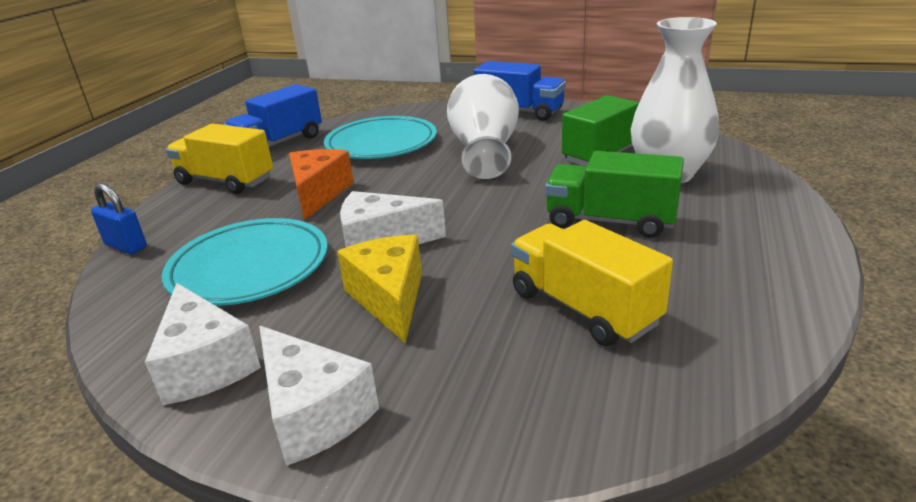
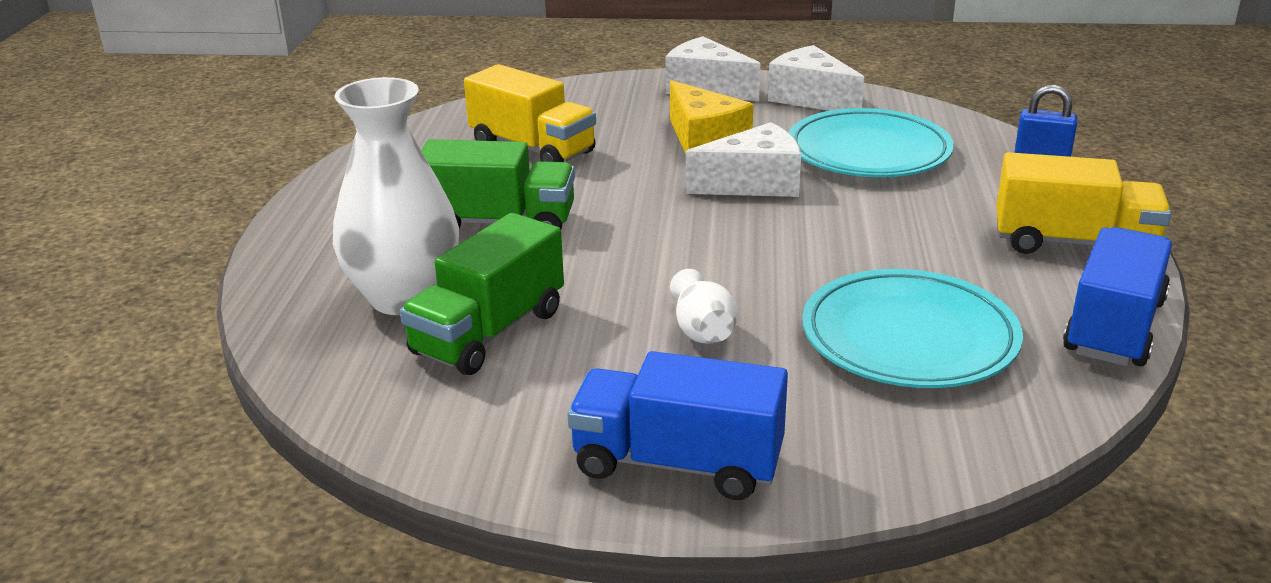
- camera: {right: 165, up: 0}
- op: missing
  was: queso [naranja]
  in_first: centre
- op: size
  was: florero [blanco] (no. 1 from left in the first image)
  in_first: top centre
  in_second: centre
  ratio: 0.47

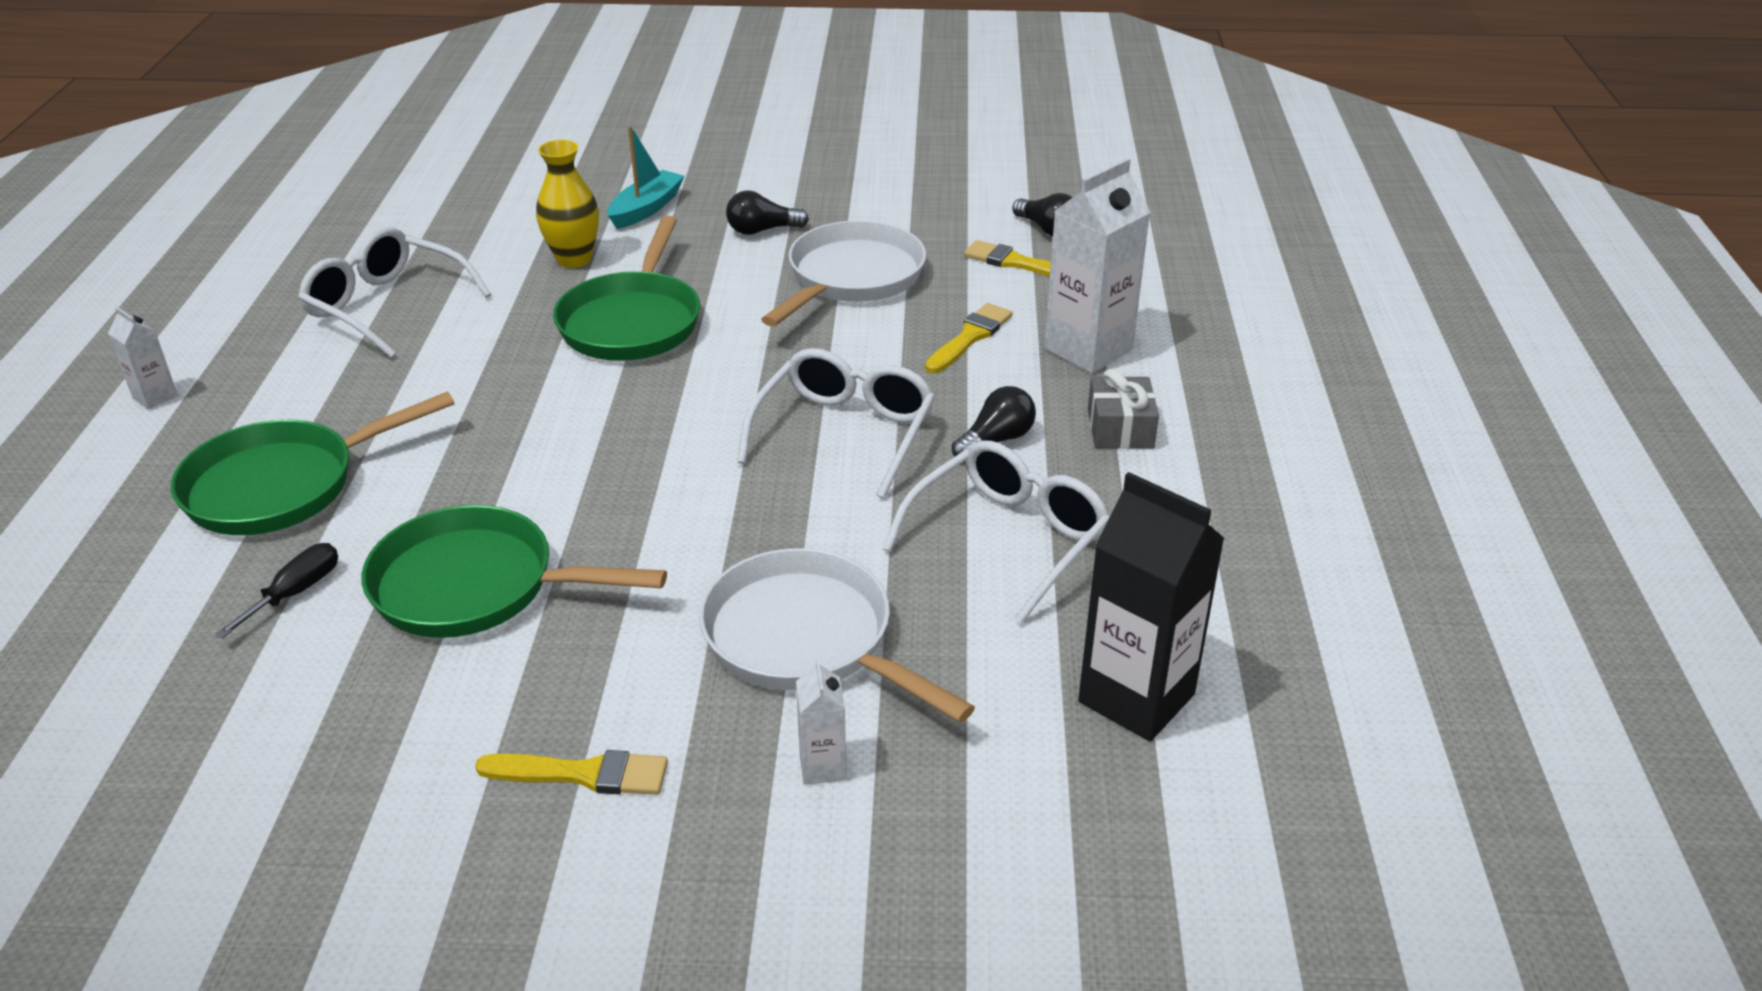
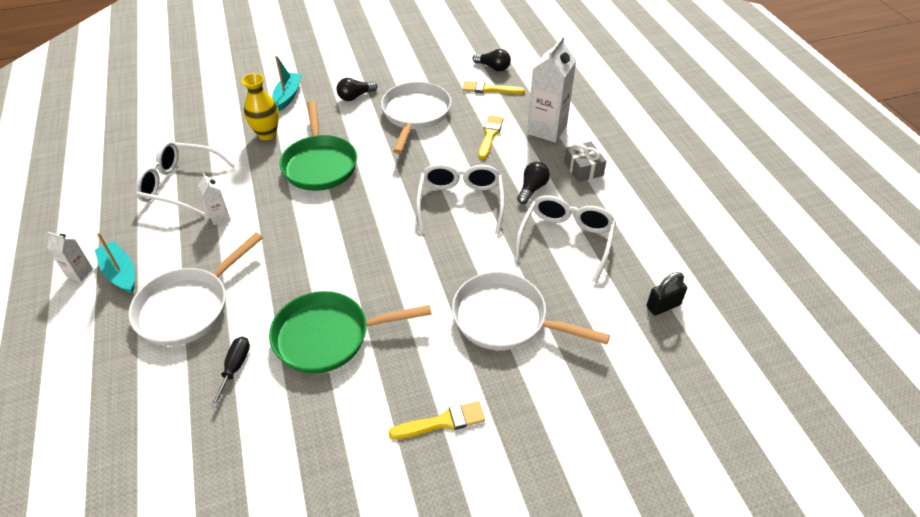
- camera: {right: -20, up: 10}
- op: appeared
  now: barco [turquesa] (no. 1 from left)
  in_second: middle left
- op: relocated
  was: cartón de leche [blanco] (no. 2 from left)
  in_first: bottom centre
  in_second: middle left
- op: exchanged
  was: cartón de leche [negro]
  now: candado [negro]
  in_first: centre
  in_second: middle right
- op: colour
  was: sartén [verde] (no. 1 from left)
  now: sartén [blanco] (no. 1 from left)
  in_first: middle left
  in_second: middle left

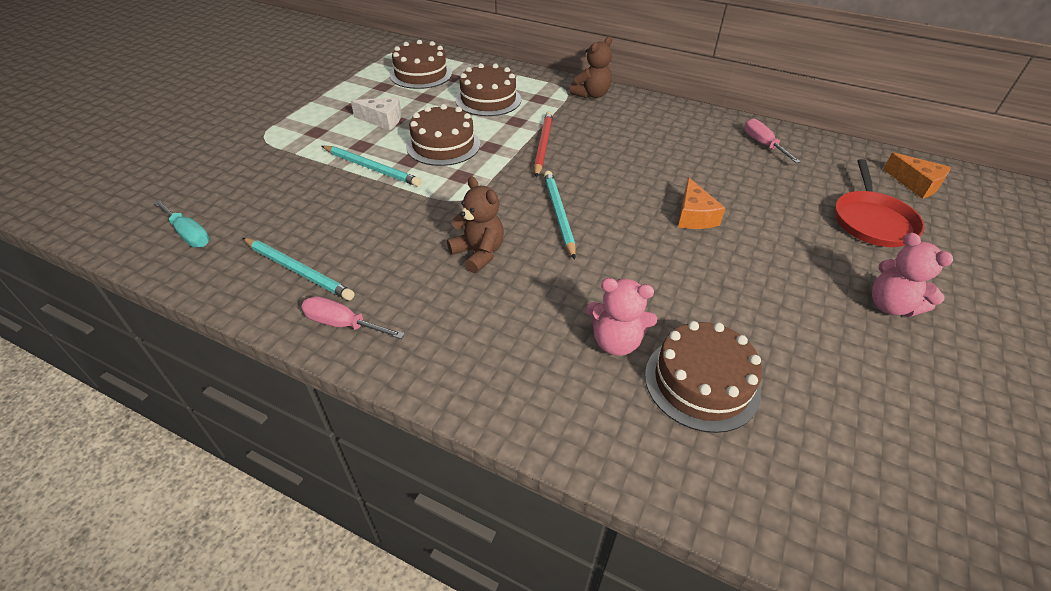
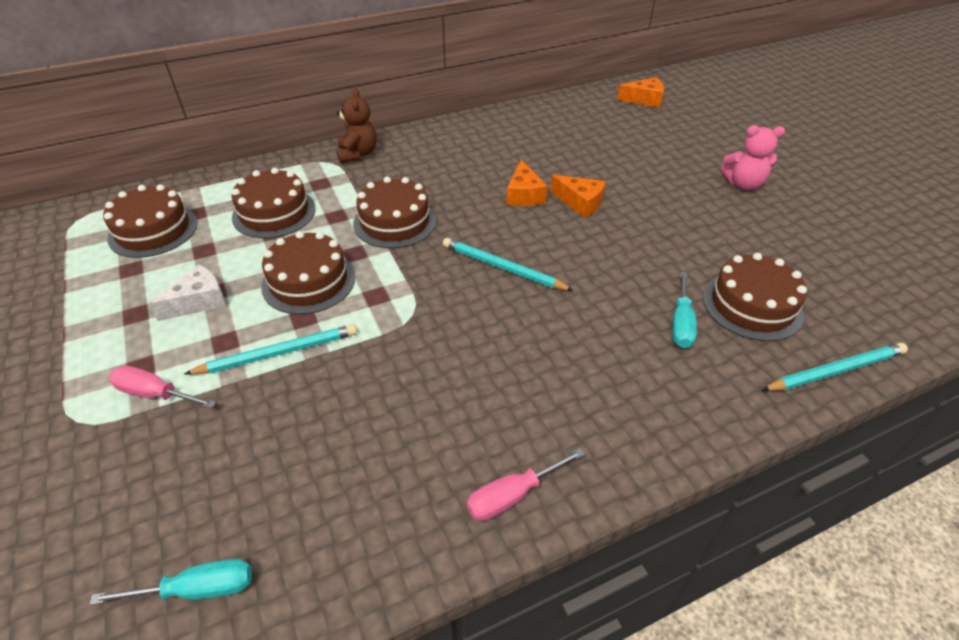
- camera: {right: -50, up: 0}
- op: missing
  was: osito [marrón] (no. 1 from left)
  in_first: centre
- op: missing
  was: sartén [rojo]
  in_first: middle right
- op: appeared
  now: queso [naranja] (no. 1 from left)
  in_second: top centre
- op: relocated
  was: lápiz [turquesa] (no. 1 from left in the first image)
  now: lápiz [turquesa] (no. 3 from left)
  in_first: middle left
  in_second: middle right
- op: relocated
  was: destornillador [rosa] (no. 2 from left in the first image)
  now: destornillador [rosa] (no. 1 from left)
  in_first: top right
  in_second: middle left
- op: exchanged
  was: lápiz [rojo]
  now: tarta [marrón] (no. 4 from left)
  in_first: top centre
  in_second: top centre
- op: exchanged
  was: osito [rosa] (no. 1 from left)
  now: destornillador [turquesa] (no. 2 from left)
  in_first: centre
  in_second: middle right

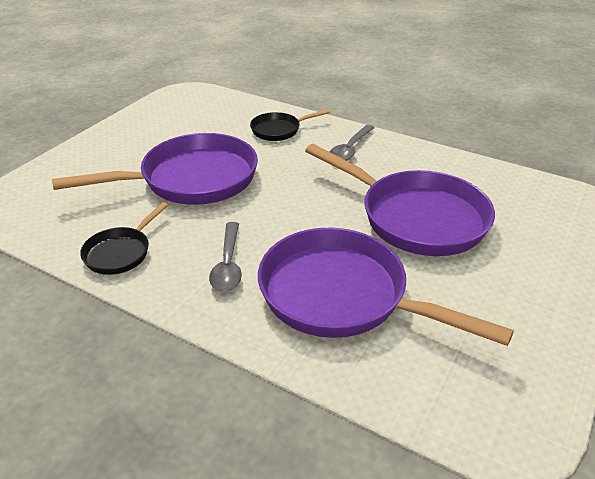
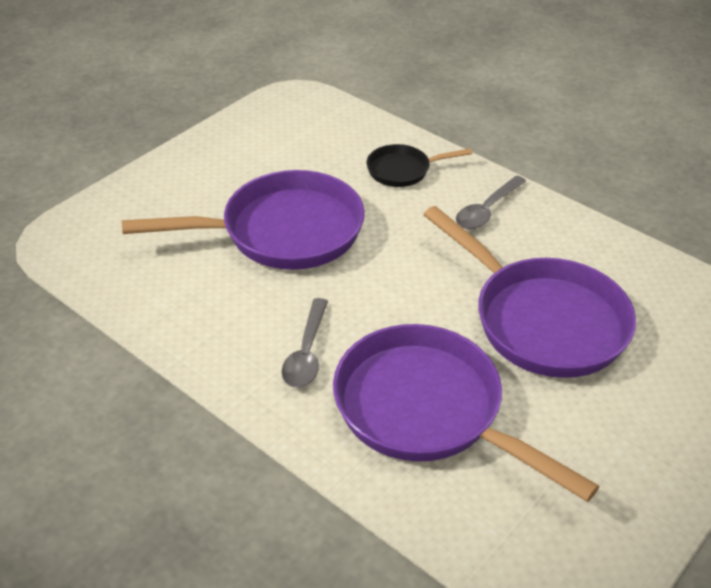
- camera: {right: 10, up: 5}
- op: missing
  was: sartén [negro] (no. 1 from left)
  in_first: middle left

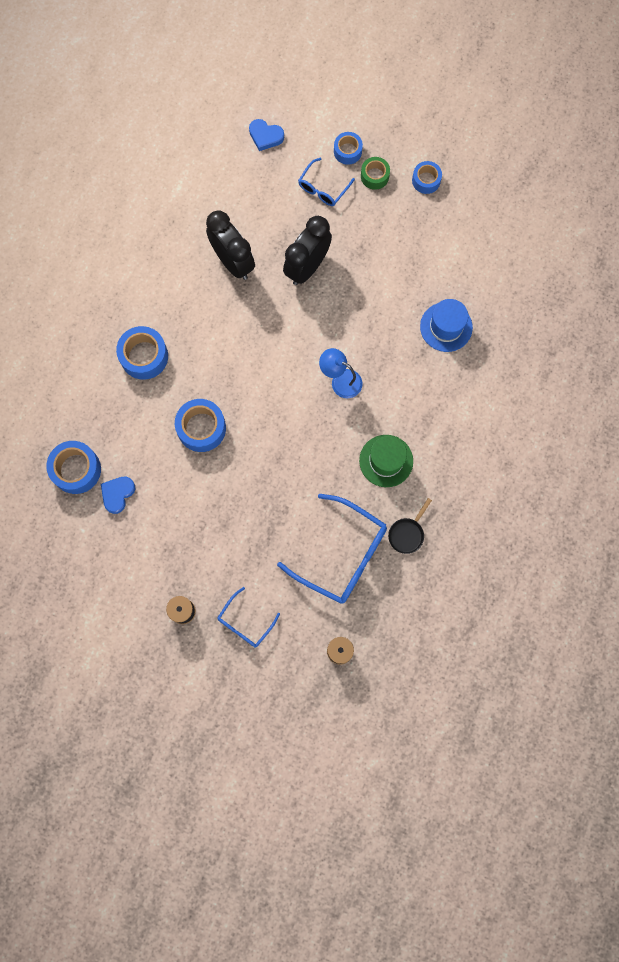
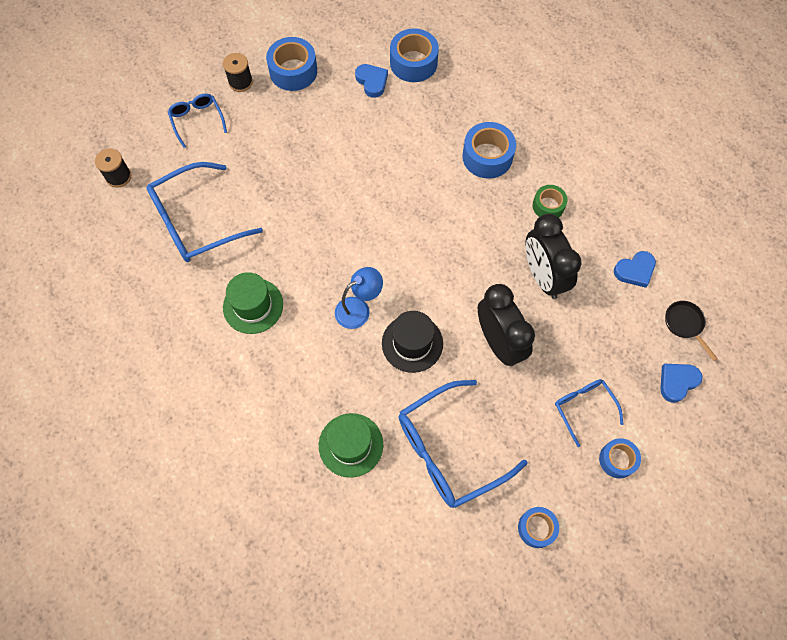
- camera: {right: 120, up: -10}
- op: appeared
  now: sombrero [negro]
  in_second: centre
- op: appeared
  now: gafas [azul] (no. 3 from left)
  in_second: bottom centre
- op: appeared
  now: corazón [azul] (no. 2 from left)
  in_second: middle right
- op: relocated
  was: cinta adhesiva [azul] (no. 3 from left in the first image)
  now: cinta adhesiva [azul] (no. 1 from left)
  in_first: middle left
  in_second: top centre
- op: relocated
  was: cinta adhesiva [verde]
  in_first: top centre
  in_second: top right
- op: relocated
  was: sartén [negro]
  in_first: centre
  in_second: middle right
- op: colour
  was: sombrero [azul]
  now: sombrero [verde] (no. 2 from left)
  in_first: middle right
  in_second: bottom centre
- op: spun
  was: despertador [negro] (no. 1 from left in the first image)
  in_first: top centre
  in_second: middle right
  clockwise: 75

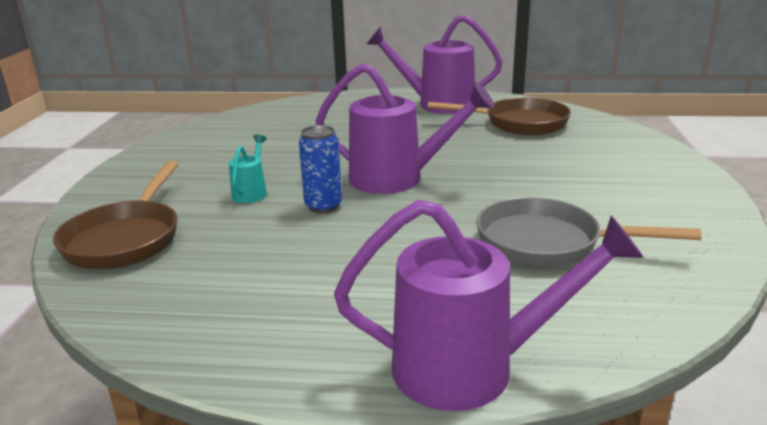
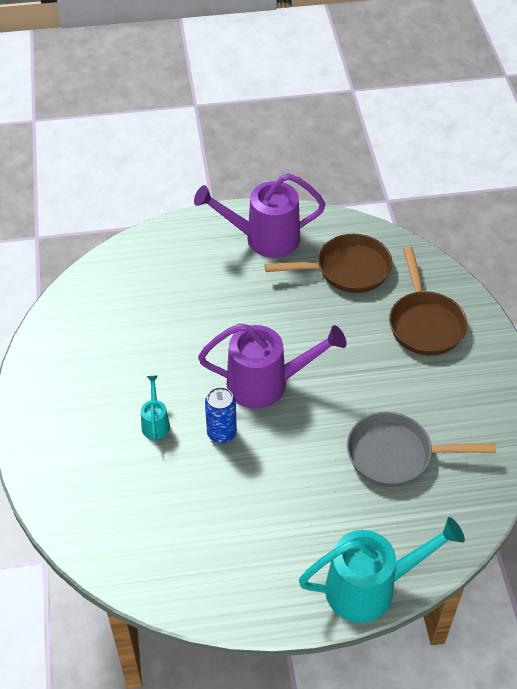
- camera: {right: -15, up: 25}
- op: relocated
  was: sartén [marrón] (no. 1 from left in the first image)
  now: sartén [marrón] (no. 2 from left)
  in_first: middle left
  in_second: middle right
- op: colour
  was: regadera [morado] (no. 3 from left)
  now: regadera [turquesa] (no. 2 from left)
  in_first: bottom centre
  in_second: bottom right

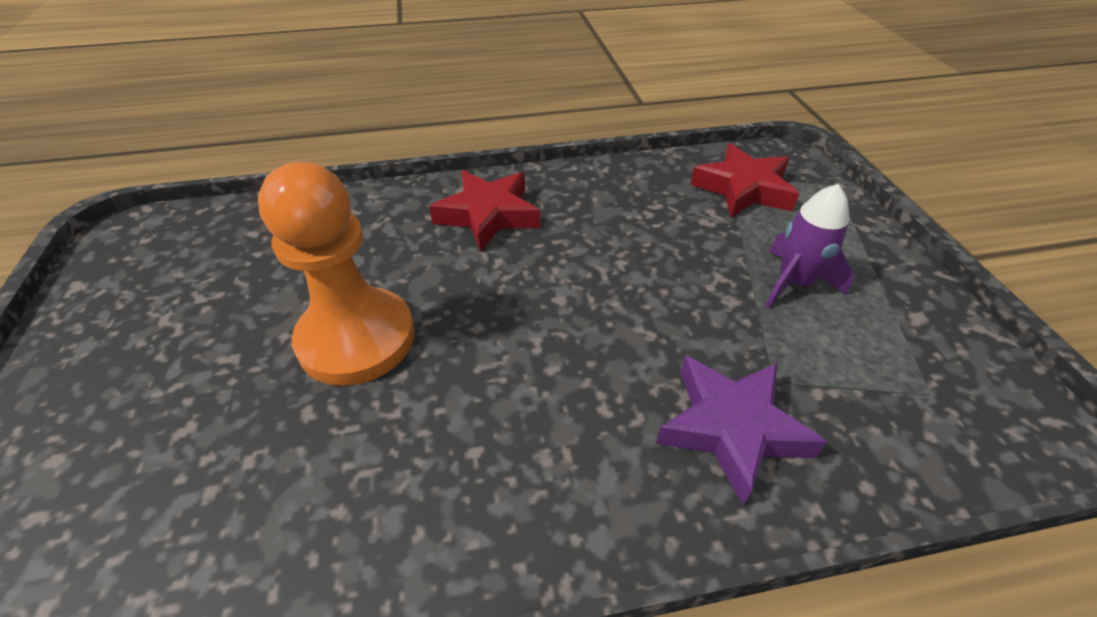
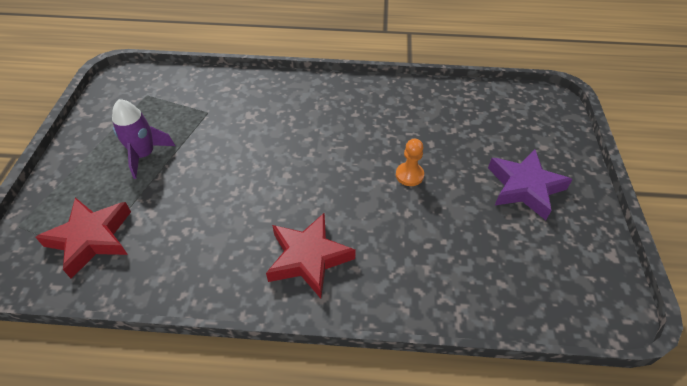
- camera: {right: -165, up: 5}
- op: relocated
  was: estrella [morado]
  in_first: bottom right
  in_second: middle right
- op: size
  was: peón [naranja]
  in_first: middle left
  in_second: centre
  ratio: 0.42

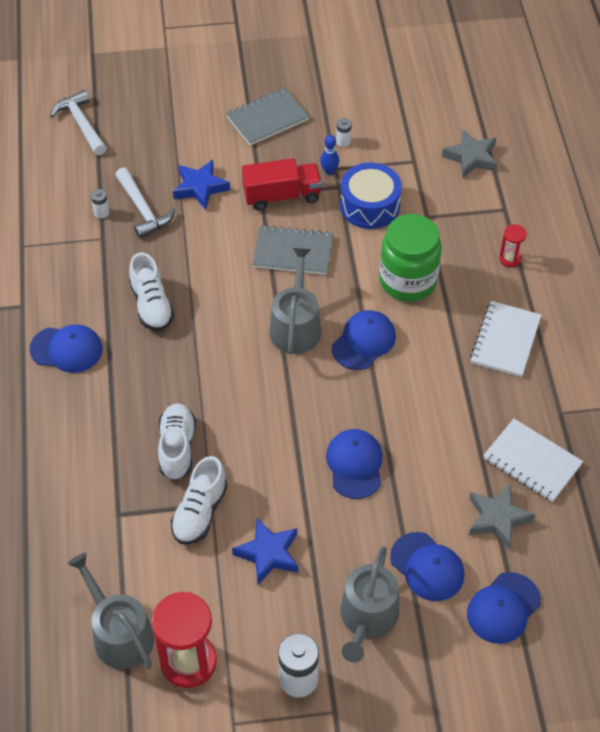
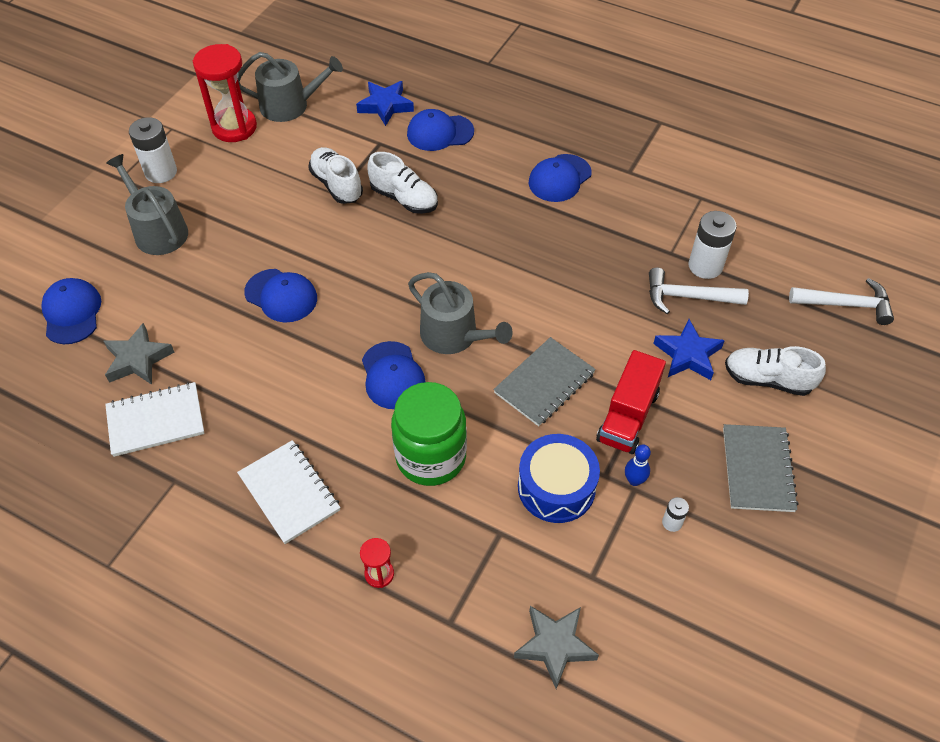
- camera: {right: 125, up: 0}
- op: relocated
  was: zapato [blanco] (no. 1 from left in the first image)
  now: zapato [blanco] (no. 3 from left)
  in_first: middle left
  in_second: middle right
- op: relocated
  was: estrella [azul] (no. 2 from left in the first image)
  now: estrella [azul] (no. 1 from left)
  in_first: bottom centre
  in_second: top centre
- op: relocated
  was: gorra [azul] (no. 4 from left)
  in_first: bottom right
  in_second: top centre
- op: size
  was: pila [blanco] (no. 1 from left in the first image)
  in_first: top left
  in_second: top right
  ratio: 2.03

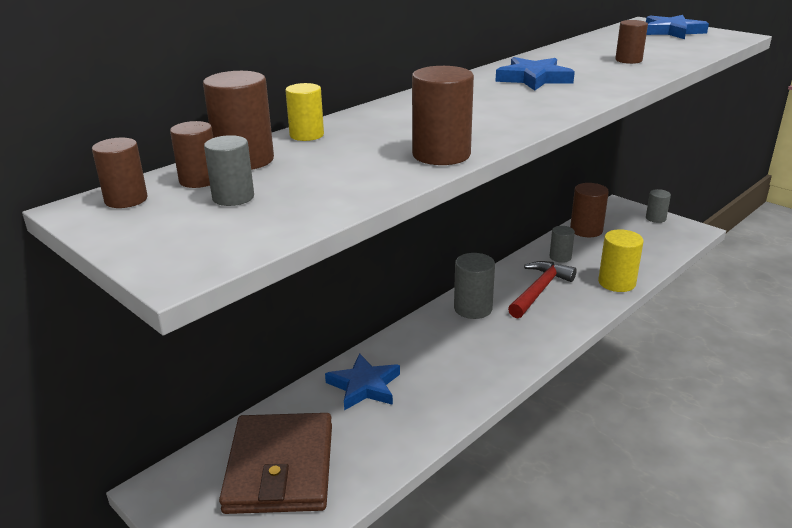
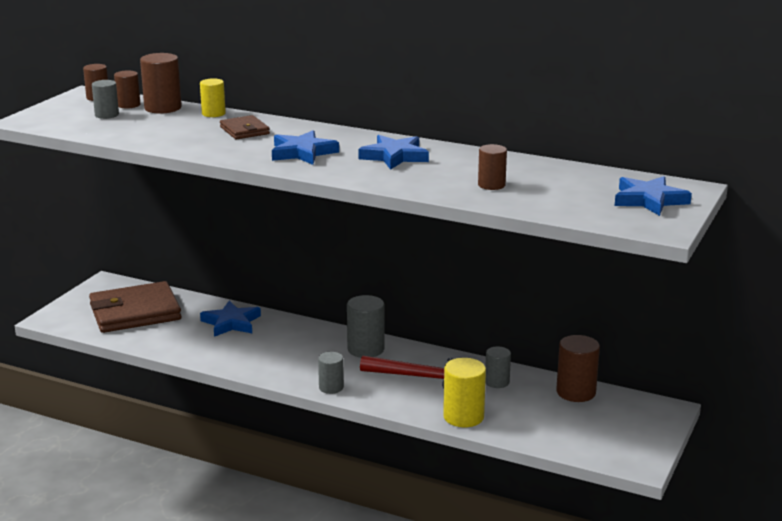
- camera: {right: 70, up: -5}
- op: missing
  was: cilindro [marrón] (no. 4 from left)
  in_first: top centre
- op: appeared
  now: cartera [marrón] (no. 2 from left)
  in_second: top left
- op: appeared
  now: estrella [azul] (no. 2 from left)
  in_second: top centre
- op: relocated
  was: cilindro [gris] (no. 4 from left in the first image)
  now: cilindro [gris] (no. 2 from left)
  in_first: middle right
  in_second: bottom centre

